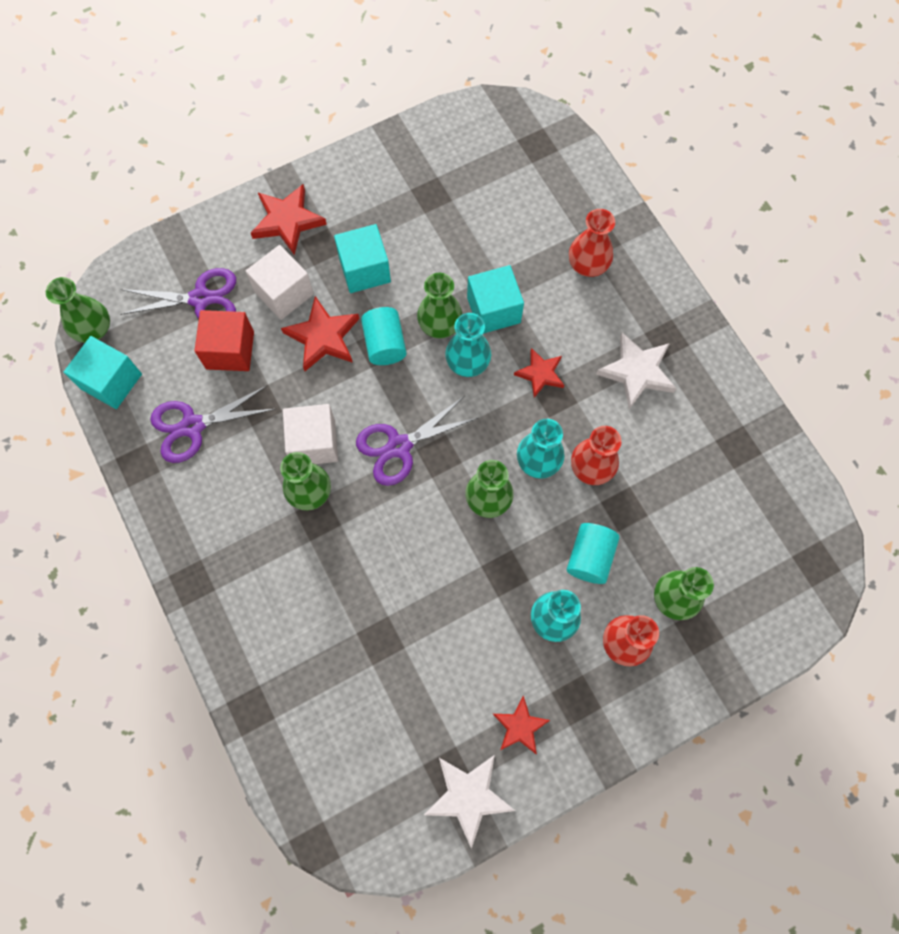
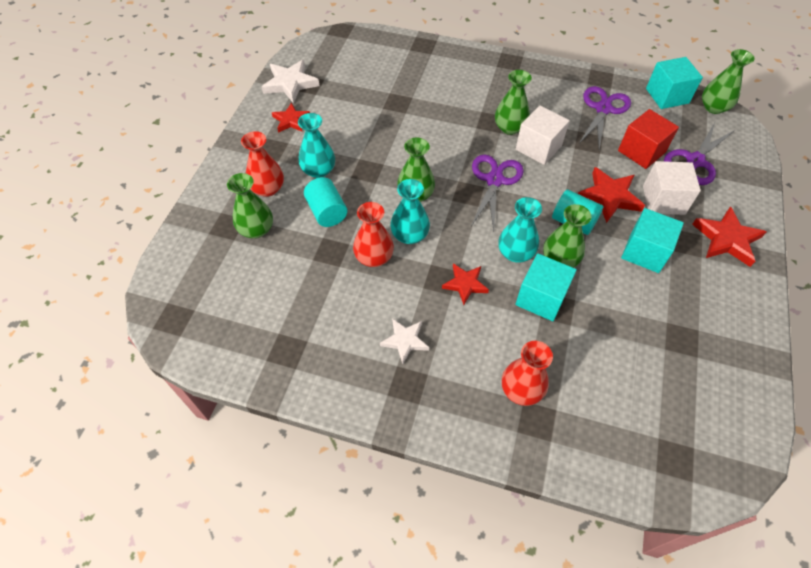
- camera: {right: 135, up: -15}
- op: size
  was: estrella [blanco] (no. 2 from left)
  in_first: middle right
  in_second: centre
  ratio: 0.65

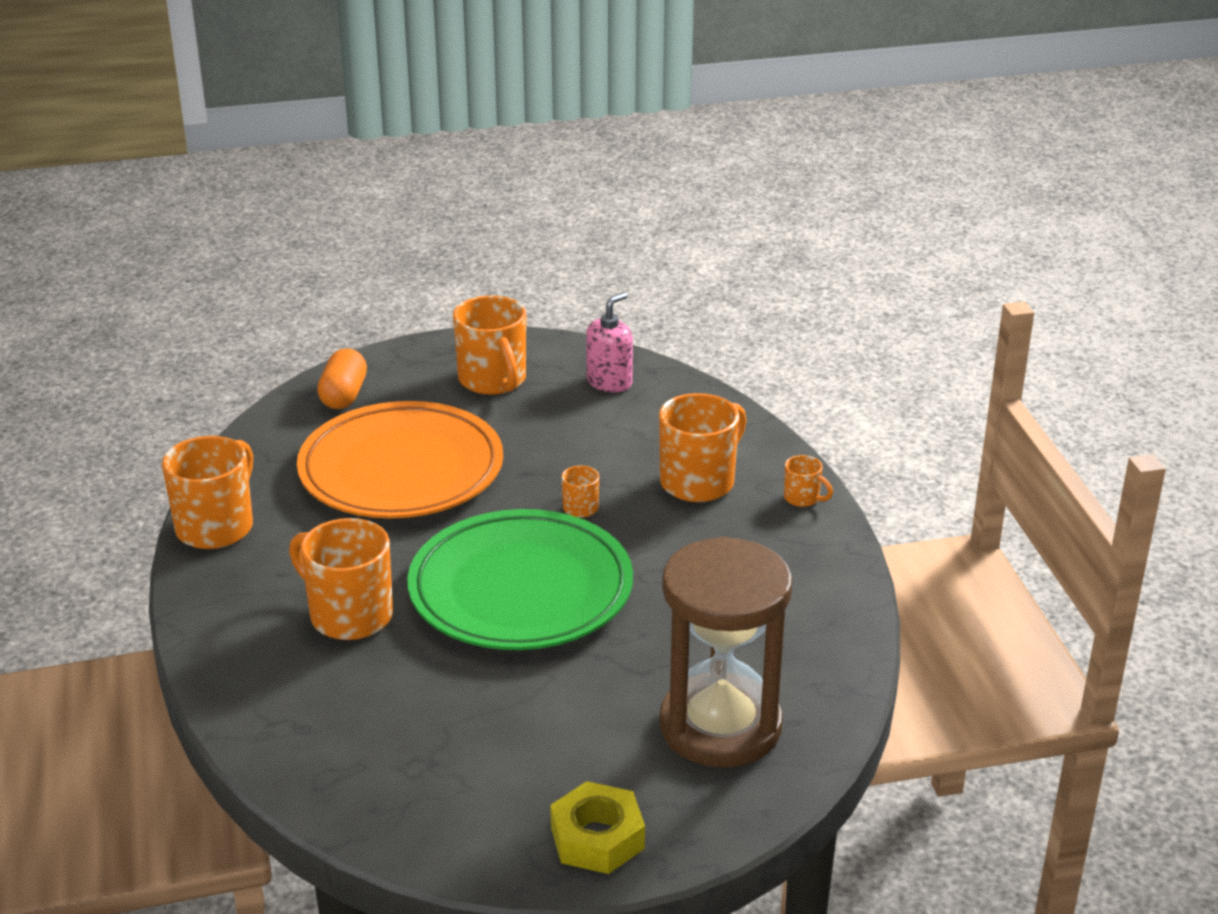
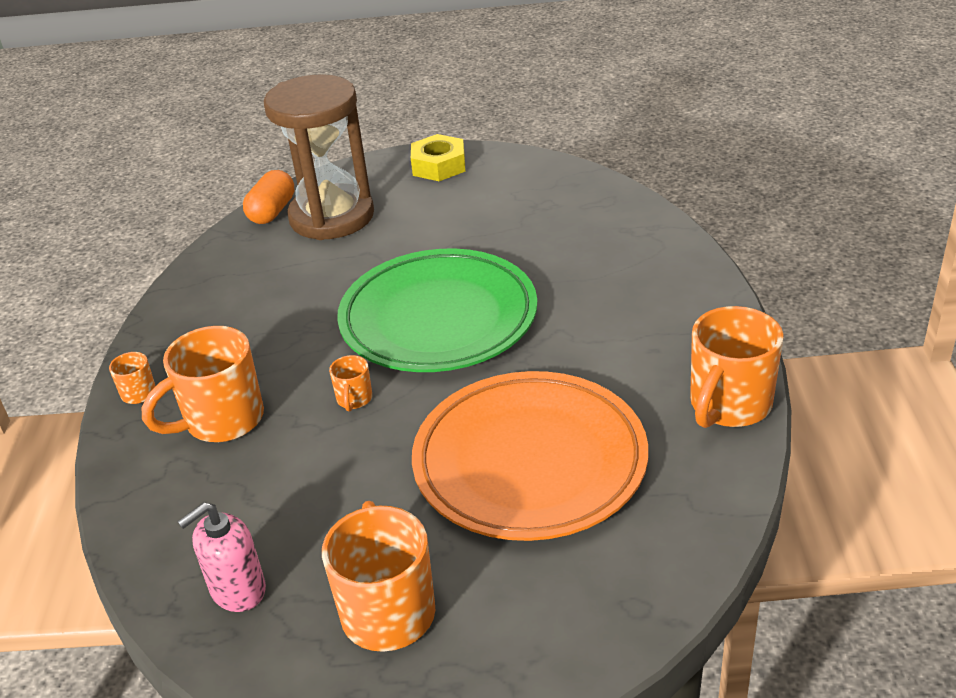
- camera: {right: -165, up: 5}
- op: missing
  was: taza [naranja] (no. 2 from left)
  in_first: middle left
- op: relocated
  was: cápsula [naranja]
  in_first: middle left
  in_second: top left

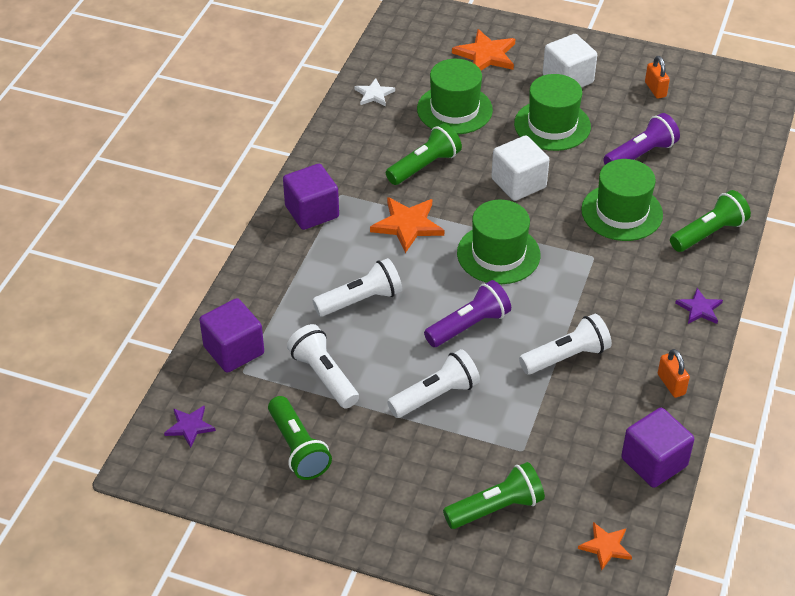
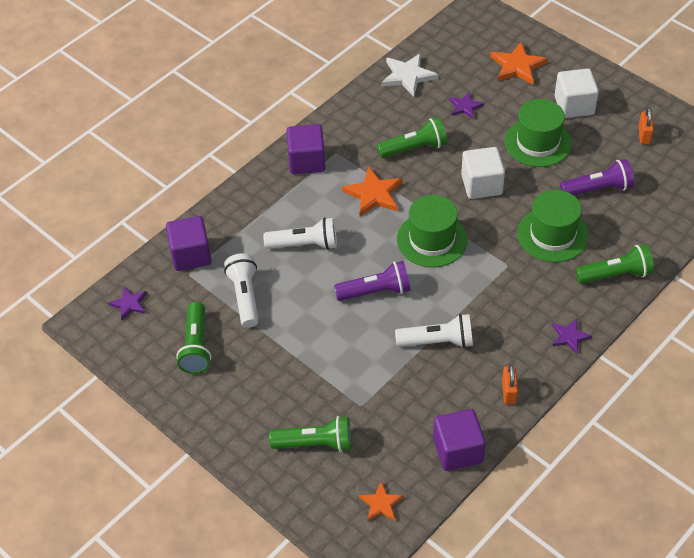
- camera: {right: 25, up: 5}
- op: missing
  was: lámpara de mano [blanco] (no. 3 from left)
  in_first: centre
- op: exchanged
  was: sombrero [verde] (no. 1 from left)
  now: estrella [morado] (no. 2 from left)
  in_first: top centre
  in_second: top right
- op: size
  was: estrella [blanco]
  in_first: top centre
  in_second: top centre
  ratio: 1.66

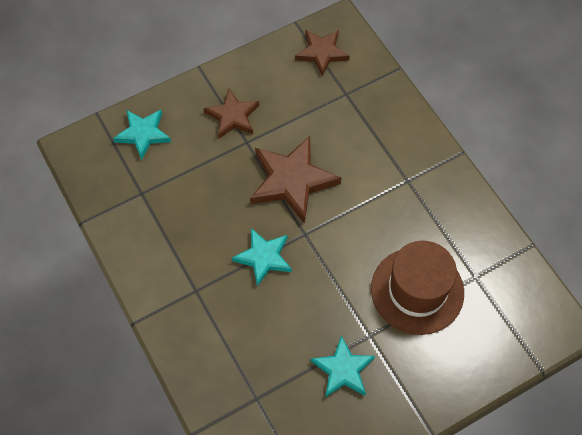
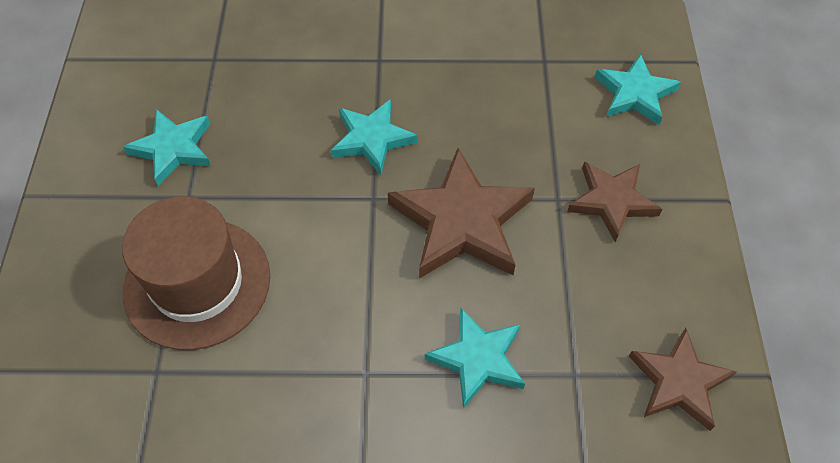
- camera: {right: 120, up: -5}
- op: appeared
  now: estrella [turquesa] (no. 3 from left)
  in_second: bottom centre

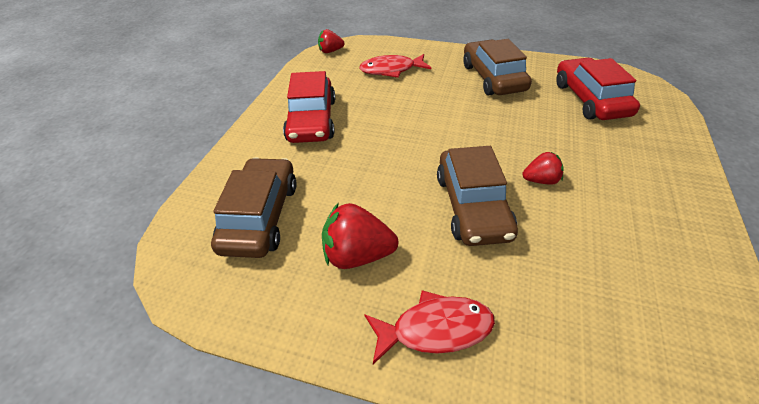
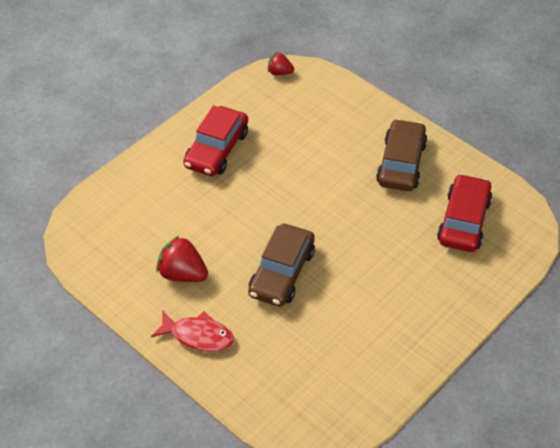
- camera: {right: 25, up: 5}
- op: missing
  was: coche [marrón] (no. 1 from left)
  in_first: centre
- op: missing
  was: pez [rojo] (no. 1 from left)
  in_first: top centre
- op: missing
  was: fresa [rojo] (no. 3 from left)
  in_first: middle right

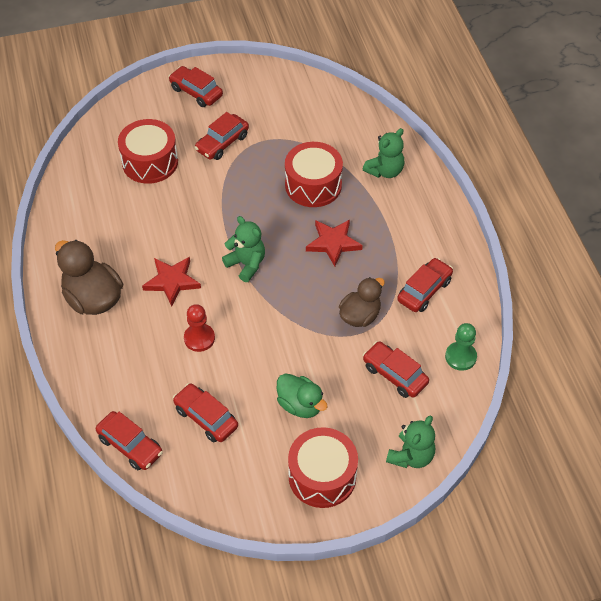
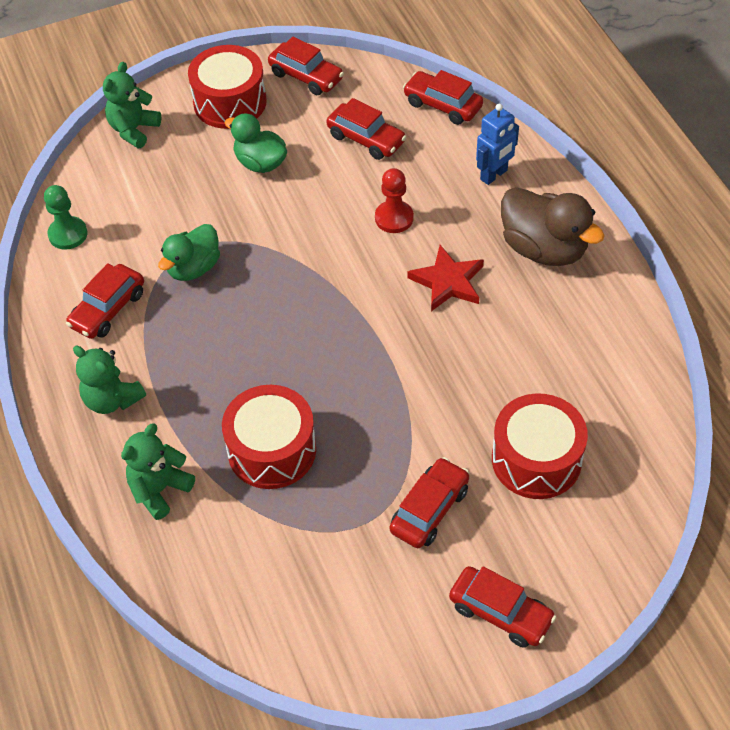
- camera: {right: 175, up: 0}
- op: missing
  was: estrella [rojo] (no. 2 from left)
  in_first: centre
- op: appeared
  now: robot [azul]
  in_second: top right
- op: relocated
  was: osito [verde] (no. 1 from left)
  in_first: centre
  in_second: middle left
- op: relocated
  was: coche [rojo] (no. 5 from left in the first image)
  now: coche [rojo] (no. 2 from left)
  in_first: centre
  in_second: top centre
- op: colour
  was: pato [marrón] (no. 2 from left)
  now: pato [verde] (no. 1 from left)
  in_first: centre
  in_second: middle left

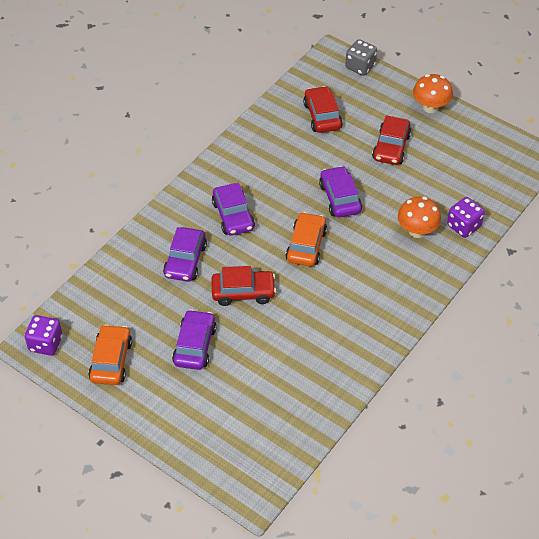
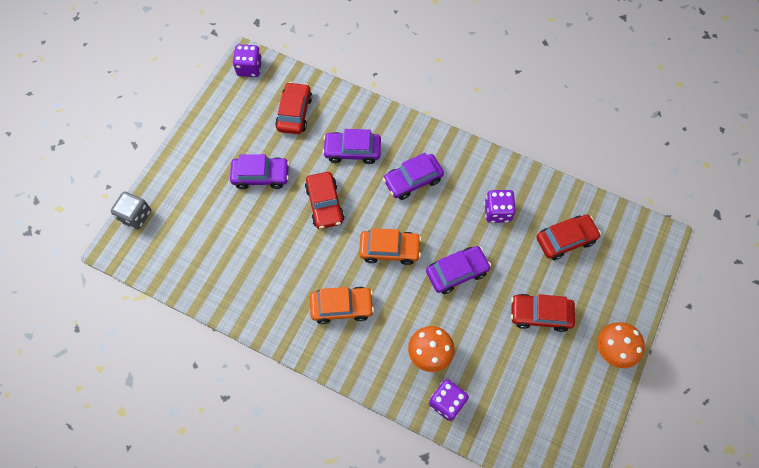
- camera: {right: 80, up: 15}
- op: appeared
  now: coche [rojo] (no. 1 from left)
  in_second: top centre
- op: appeared
  now: dado [morado] (no. 3 from left)
  in_second: centre
- op: relocated
  was: coche [naranja] (no. 1 from left)
  in_first: middle left
  in_second: centre
- op: relocated
  was: dado [gris]
  in_first: top right
  in_second: middle left

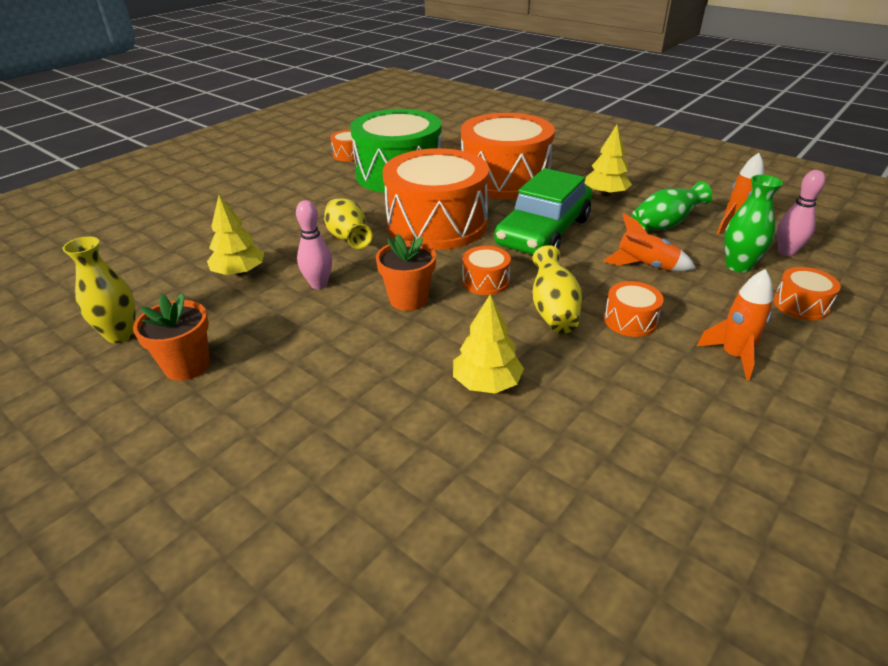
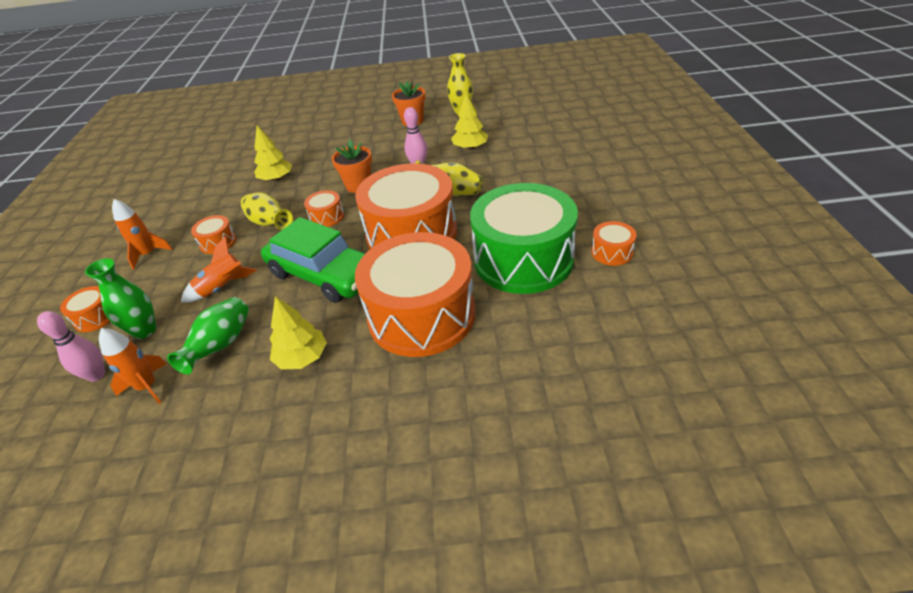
- camera: {right: 140, up: 5}
- op: spun
  was: coche [verde]
  in_first: top centre
  in_second: centre
  clockwise: 135

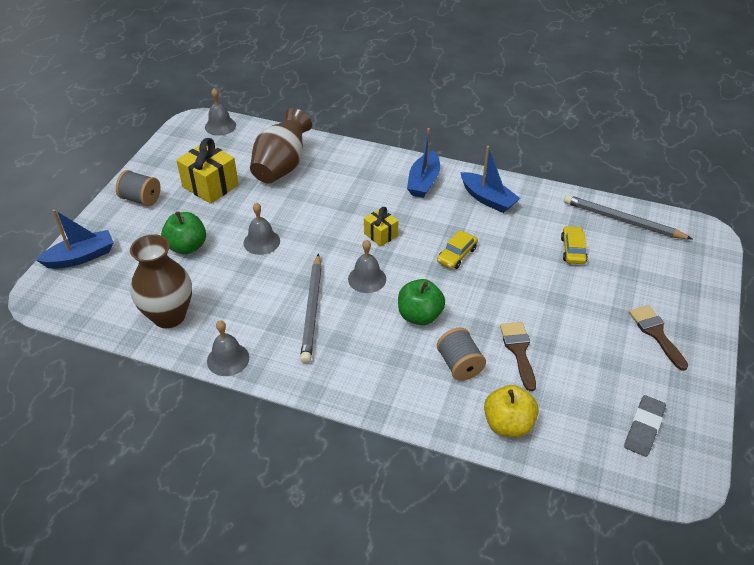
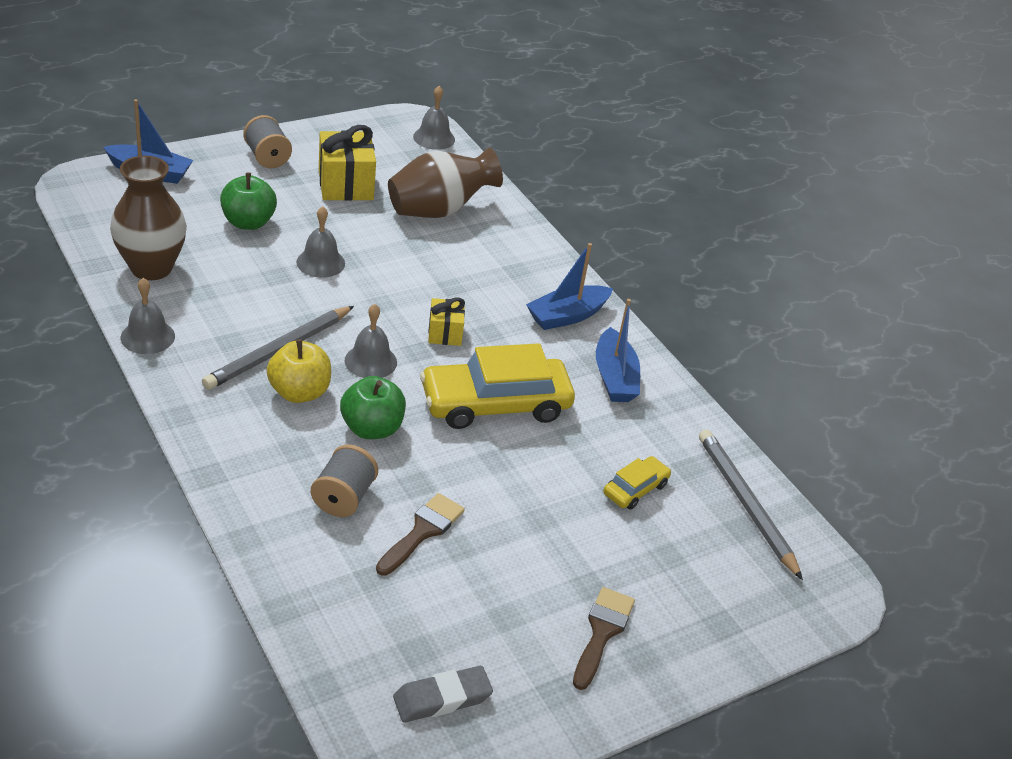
- camera: {right: 35, up: -5}
- op: relocated
  was: manzana [amarillo]
  in_first: bottom right
  in_second: middle left
- op: size
  was: coche [amarillo] (no. 1 from left)
  in_first: centre
  in_second: centre
  ratio: 2.09

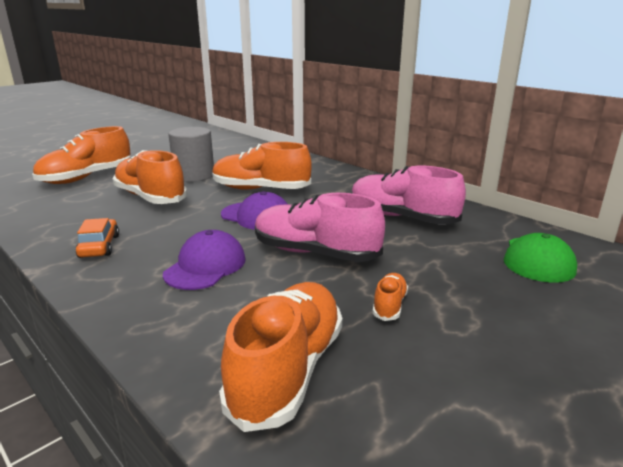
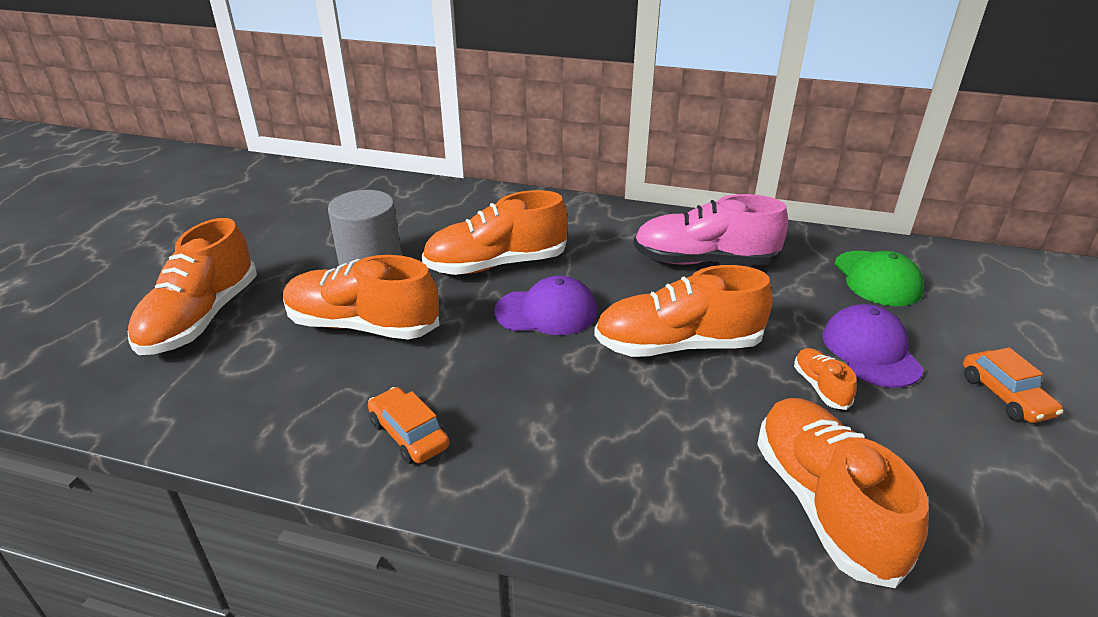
- camera: {right: -30, up: 10}
- op: appeared
  now: coche [naranja] (no. 2 from left)
  in_second: middle right
- op: relocated
  was: gorra [morado] (no. 1 from left in the first image)
  now: gorra [morado] (no. 2 from left)
  in_first: middle left
  in_second: middle right
- op: colour
  was: zapato [rosa] (no. 1 from left)
  now: zapato [naranja] (no. 4 from left)
  in_first: centre
  in_second: centre

